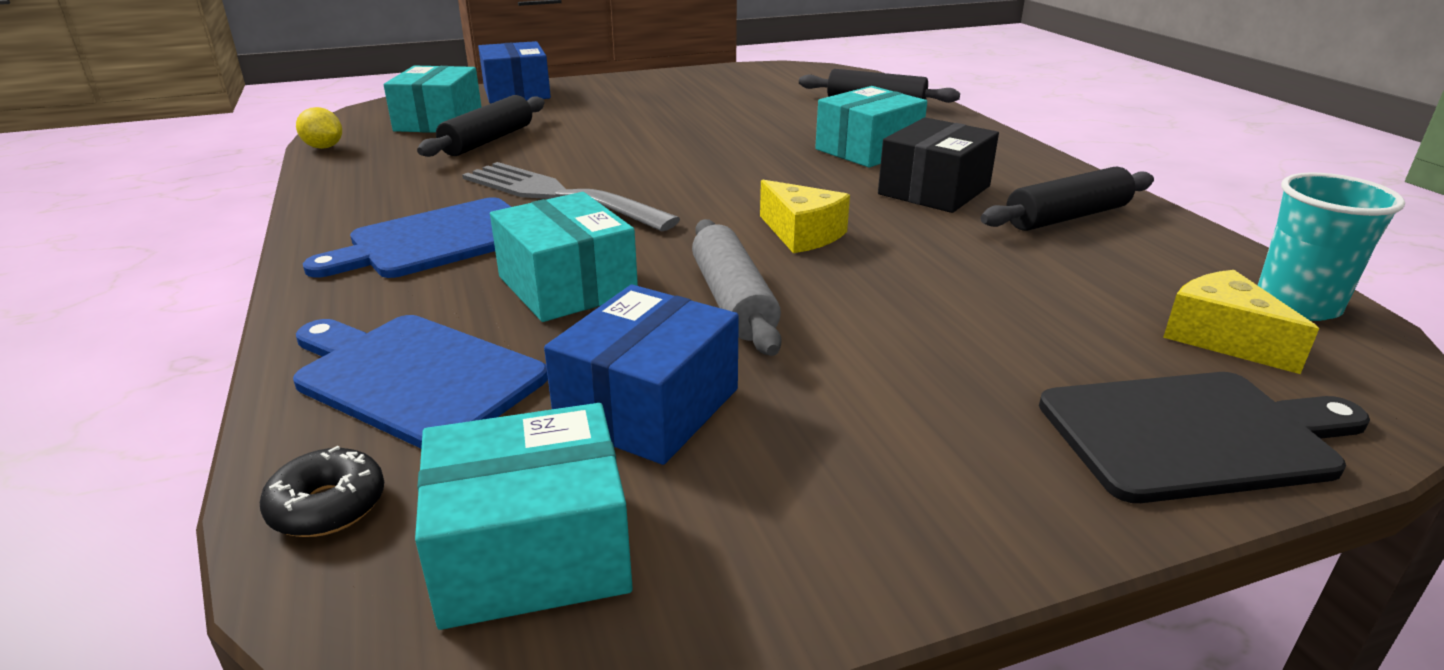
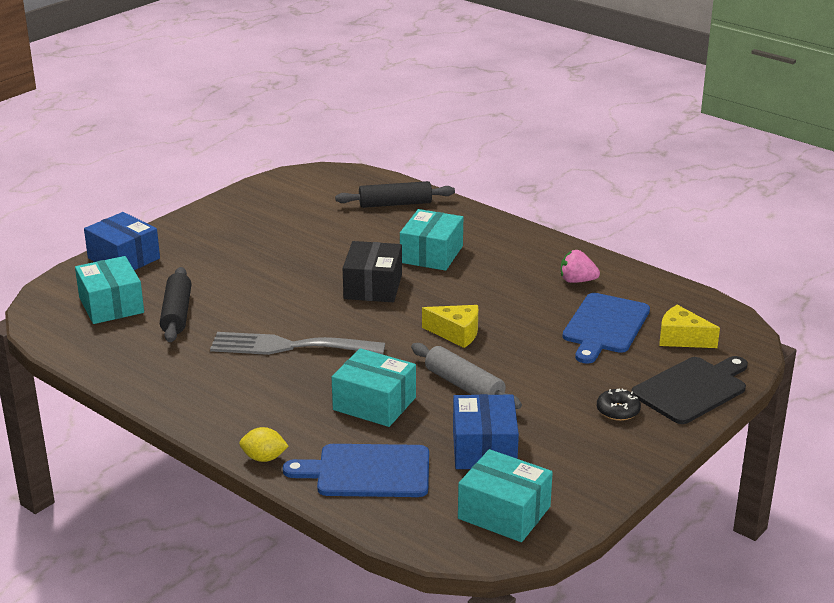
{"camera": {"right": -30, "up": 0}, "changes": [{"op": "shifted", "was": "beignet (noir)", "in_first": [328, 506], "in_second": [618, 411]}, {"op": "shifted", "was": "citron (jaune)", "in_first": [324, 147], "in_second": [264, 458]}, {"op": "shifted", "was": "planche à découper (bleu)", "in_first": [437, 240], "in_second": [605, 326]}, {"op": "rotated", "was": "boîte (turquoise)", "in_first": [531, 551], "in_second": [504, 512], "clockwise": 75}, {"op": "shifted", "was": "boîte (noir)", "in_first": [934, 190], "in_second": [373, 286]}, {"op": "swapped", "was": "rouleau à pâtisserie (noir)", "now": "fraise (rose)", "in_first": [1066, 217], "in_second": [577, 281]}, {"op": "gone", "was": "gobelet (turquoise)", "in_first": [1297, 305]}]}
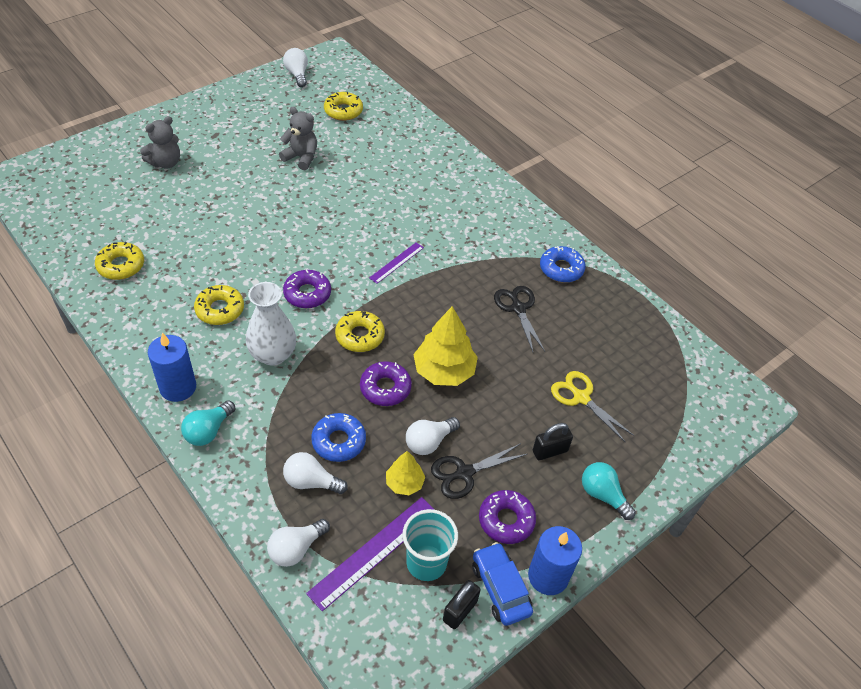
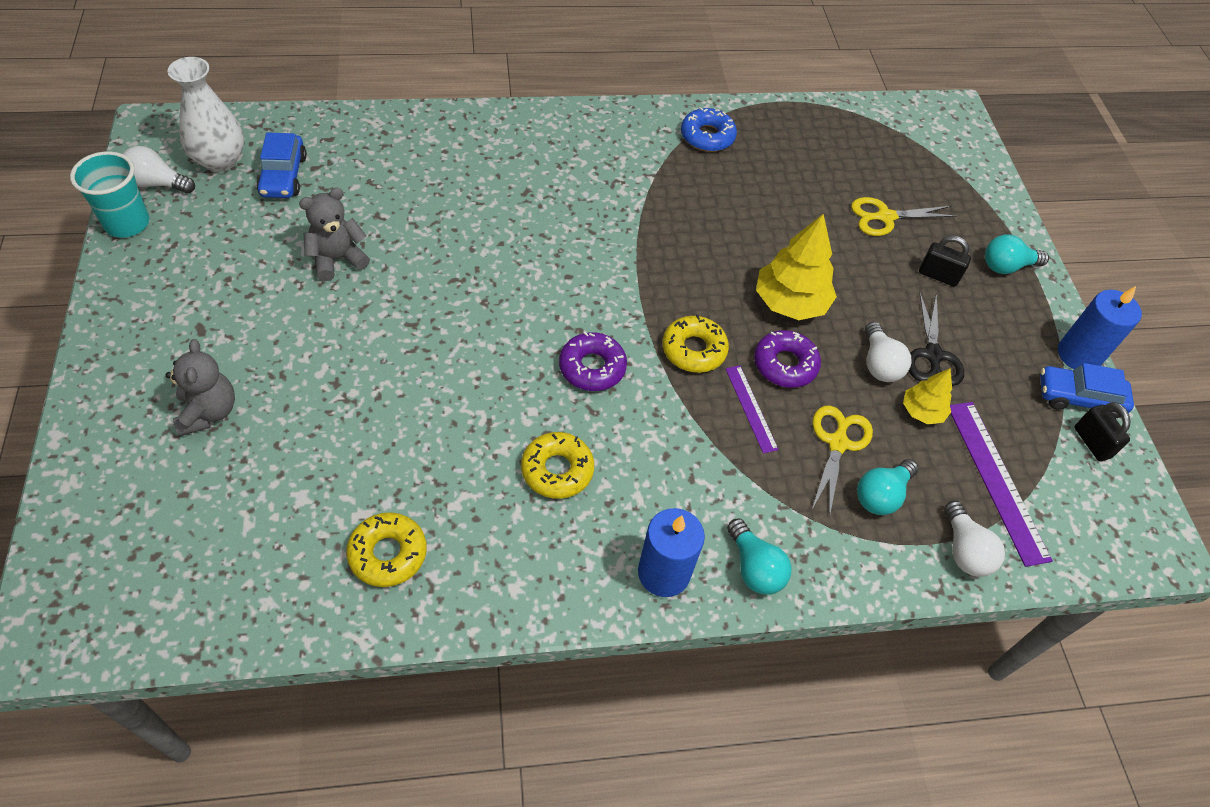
{"camera": {"right": -60, "up": 5}, "changes": [{"op": "shifted", "was": "vase (blanc)", "in_first": [273, 354], "in_second": [220, 160]}, {"op": "repainted", "was": "ampoule (blanc)", "now": "ampoule (turquoise)", "in_first": [311, 482], "in_second": [881, 495]}, {"op": "swapped", "was": "beignet (bleu)", "now": "ciseaux (jaune)", "in_first": [339, 441], "in_second": [837, 443]}, {"op": "swapped", "was": "beignet (jaune)", "now": "voiture (bleu)", "in_first": [343, 111], "in_second": [283, 176]}, {"op": "shifted", "was": "règle (violet)", "in_first": [396, 262], "in_second": [751, 408]}, {"op": "shifted", "was": "gobelet (turquoise)", "in_first": [426, 563], "in_second": [127, 223]}, {"op": "gone", "was": "beignet (violet)", "in_first": [506, 520]}, {"op": "gone", "was": "ciseaux (noir)", "in_first": [518, 308]}, {"op": "rotated", "was": "cadenas (noir)", "in_first": [550, 451], "in_second": [938, 275], "clockwise": -75}]}
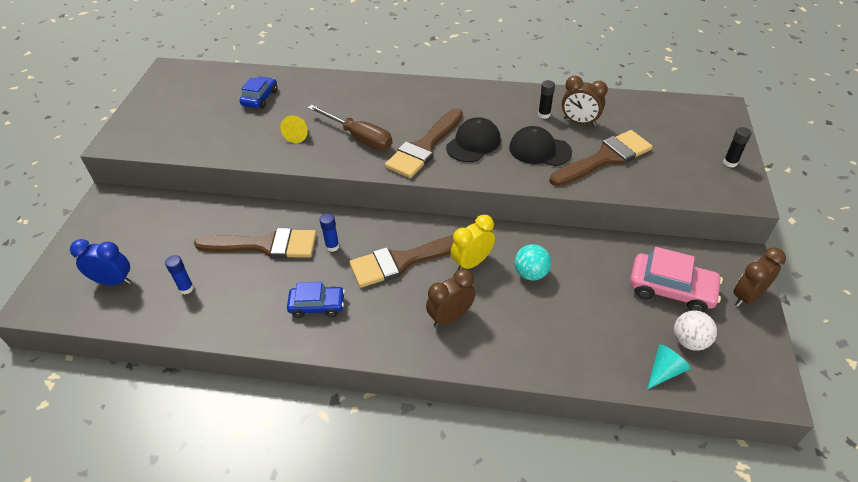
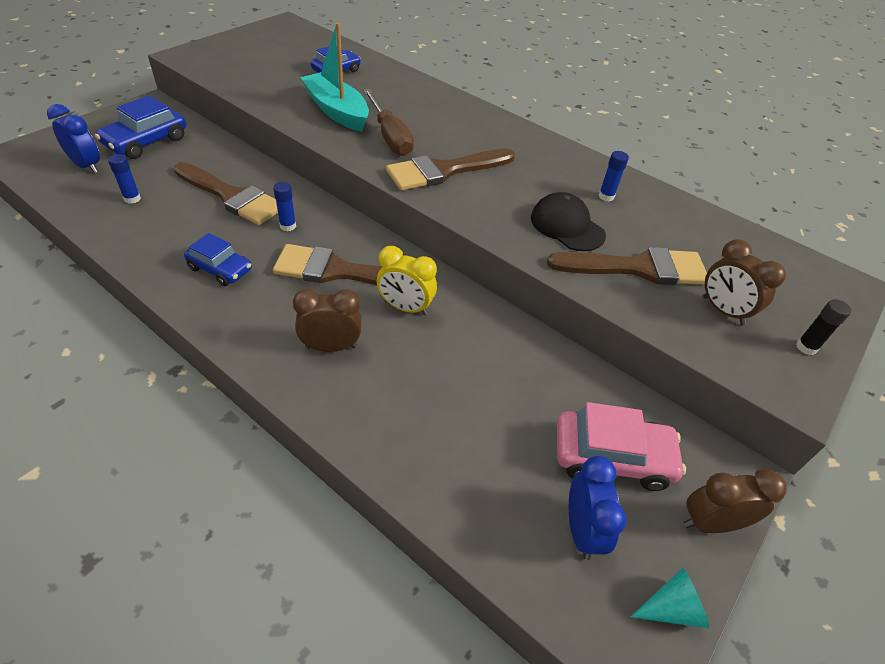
{"camera": {"right": 25, "up": 0}, "changes": [{"op": "swapped", "was": "cône (jaune)", "now": "bateau (turquoise)", "in_first": [298, 134], "in_second": [337, 111]}, {"op": "gone", "was": "casquette (noir)", "in_first": [473, 143]}, {"op": "rotated", "was": "réveil (jaune)", "in_first": [472, 262], "in_second": [405, 307], "clockwise": -150}, {"op": "gone", "was": "balle (turquoise)", "in_first": [530, 273]}, {"op": "repainted", "was": "bâton de colle (noir)", "now": "bâton de colle (bleu)", "in_first": [544, 115], "in_second": [606, 196]}, {"op": "shifted", "was": "réveil (marron)", "in_first": [579, 122], "in_second": [723, 311]}, {"op": "rotated", "was": "voiture (rose)", "in_first": [671, 289], "in_second": [612, 457], "clockwise": -45}, {"op": "shifted", "was": "cône (turquoise)", "in_first": [664, 371], "in_second": [671, 608]}, {"op": "swapped", "was": "balle (blanc)", "now": "réveil (bleu)", "in_first": [689, 341], "in_second": [581, 530]}, {"op": "new", "now": "voiture (bleu)", "in_second": [146, 142]}]}
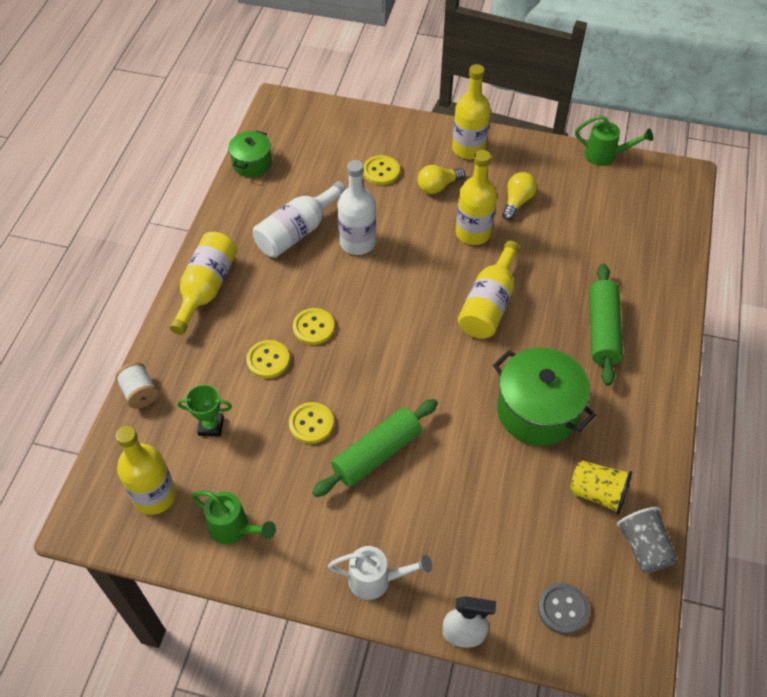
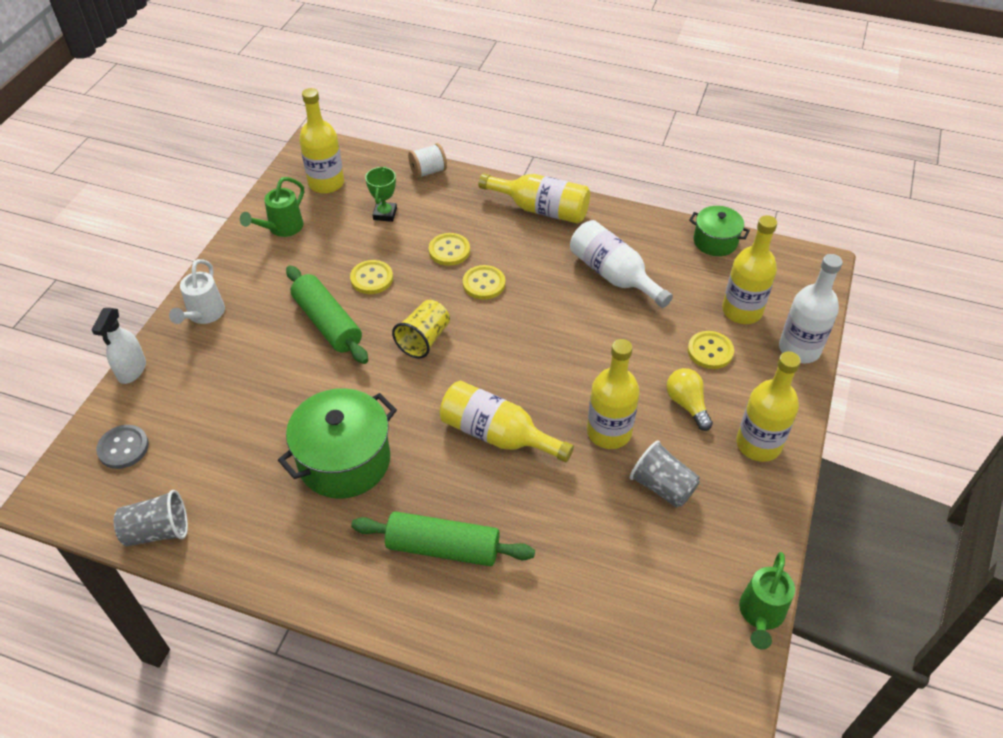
{"camera": {"right": 95, "up": -5}, "changes": [{"op": "shifted", "was": "bouteille (blanc)", "in_first": [357, 242], "in_second": [799, 349]}, {"op": "swapped", "was": "ampoule (jaune)", "now": "gobelet (gris)", "in_first": [517, 202], "in_second": [662, 486]}, {"op": "shifted", "was": "gobelet (jaune)", "in_first": [597, 493], "in_second": [424, 339]}, {"op": "new", "now": "bouteille (jaune)", "in_second": [742, 311]}]}
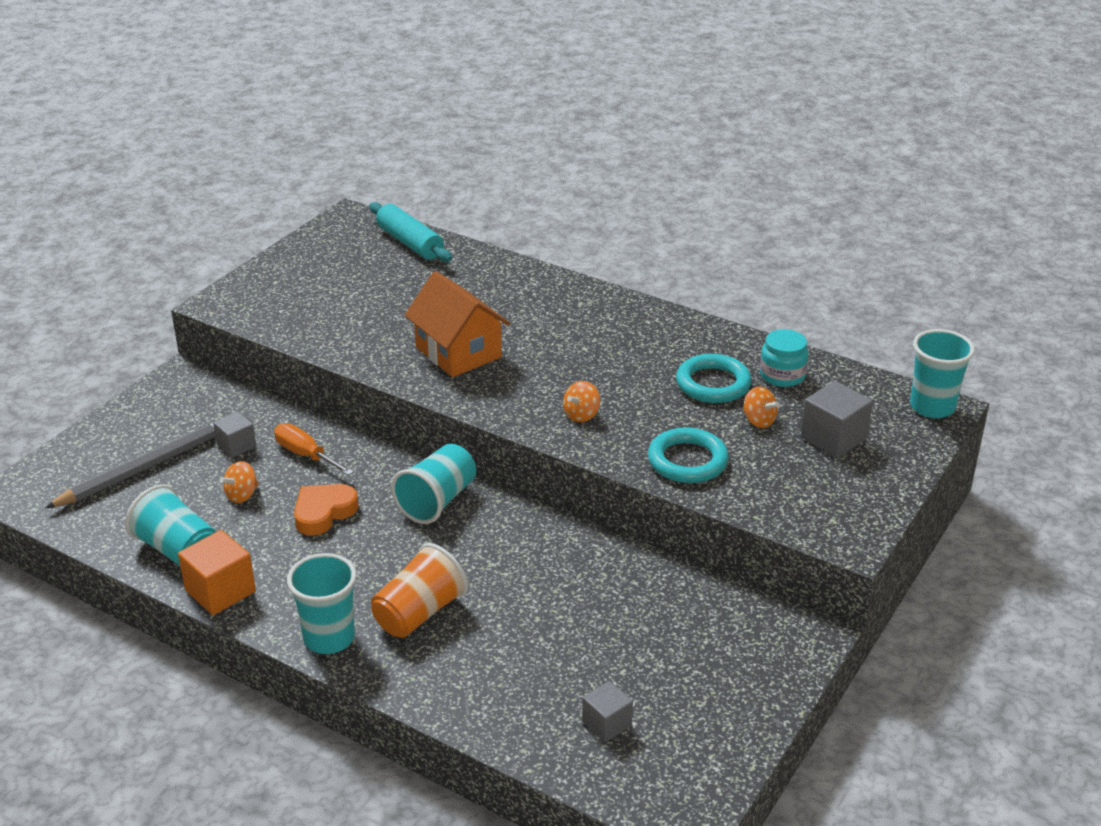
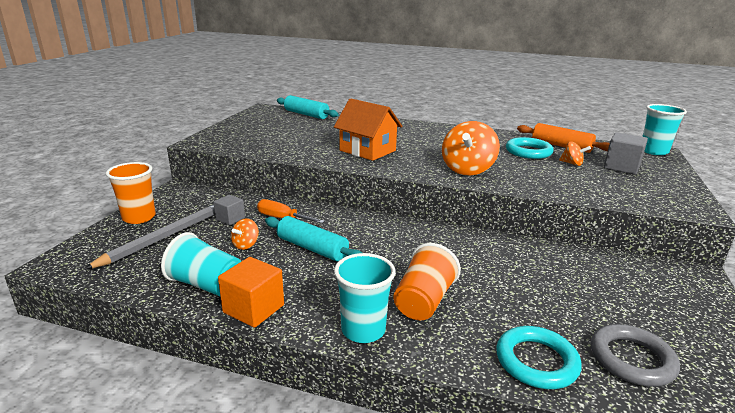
{"camera": {"right": -15, "up": -10}, "changes": [{"op": "swapped", "was": "cœur (orange)", "now": "rouleau à pâtisserie (turquoise)", "in_first": [323, 513], "in_second": [312, 248]}, {"op": "gone", "was": "gobelet (turquoise)", "in_first": [437, 501]}, {"op": "scaled", "was": "toupie (orange)", "in_first": [581, 415], "in_second": [467, 170], "ratio": 2.06}, {"op": "swapped", "was": "cube (gris)", "now": "anneau (gris)", "in_first": [606, 723], "in_second": [631, 359]}, {"op": "shifted", "was": "anneau (turquoise)", "in_first": [687, 461], "in_second": [536, 361]}, {"op": "swapped", "was": "bocal (turquoise)", "now": "rouleau à pâtisserie (orange)", "in_first": [782, 375], "in_second": [561, 146]}, {"op": "new", "now": "gobelet (orange)", "in_second": [139, 217]}]}
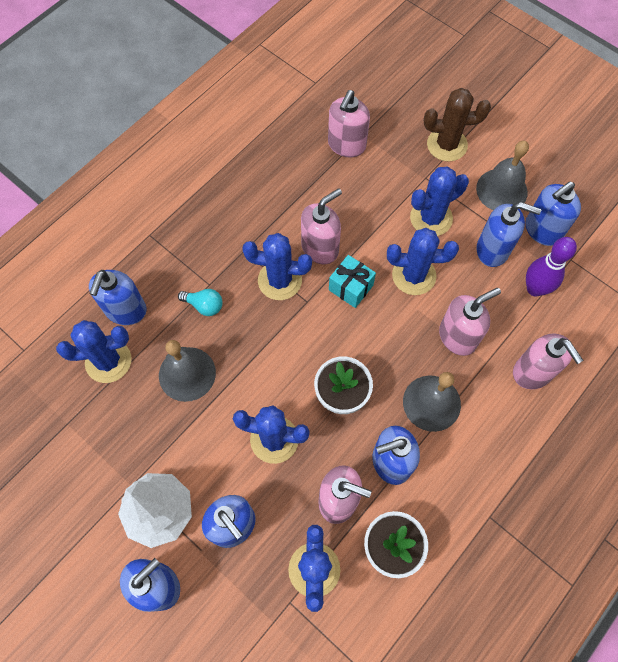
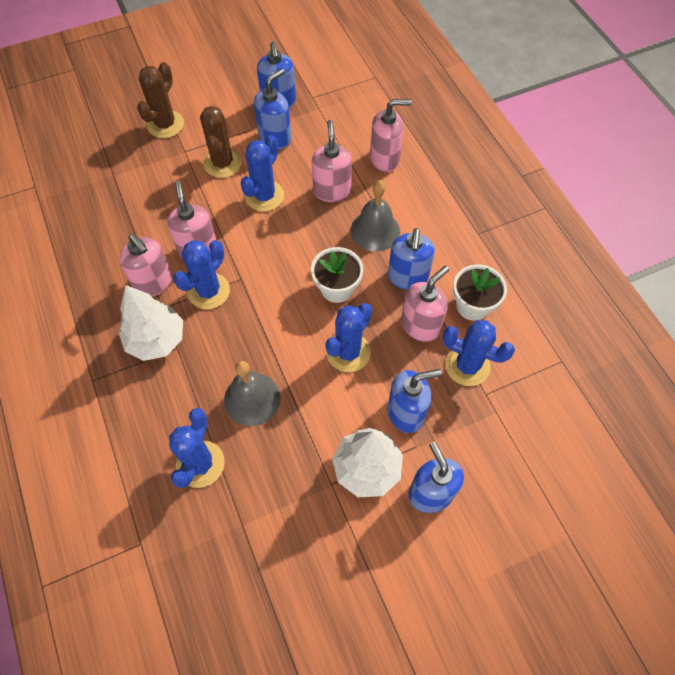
{"camera": {"right": -65, "up": -5}, "changes": [{"op": "gone", "was": "distributeur de savon (bleu)", "in_first": [125, 310]}, {"op": "gone", "was": "ampoule (turquoise)", "in_first": [204, 305]}, {"op": "shifted", "was": "distributeur de savon (rose)", "in_first": [346, 145], "in_second": [154, 283]}, {"op": "gone", "was": "cadeau (turquoise)", "in_first": [351, 287]}, {"op": "repainted", "was": "cactus (bleu)", "now": "cactus (marron)", "in_first": [431, 218], "in_second": [222, 163]}, {"op": "gone", "was": "cloche (gris)", "in_first": [501, 190]}, {"op": "gone", "was": "quille (violet)", "in_first": [535, 289]}, {"op": "new", "now": "arbre (blanc)", "in_second": [156, 340]}]}
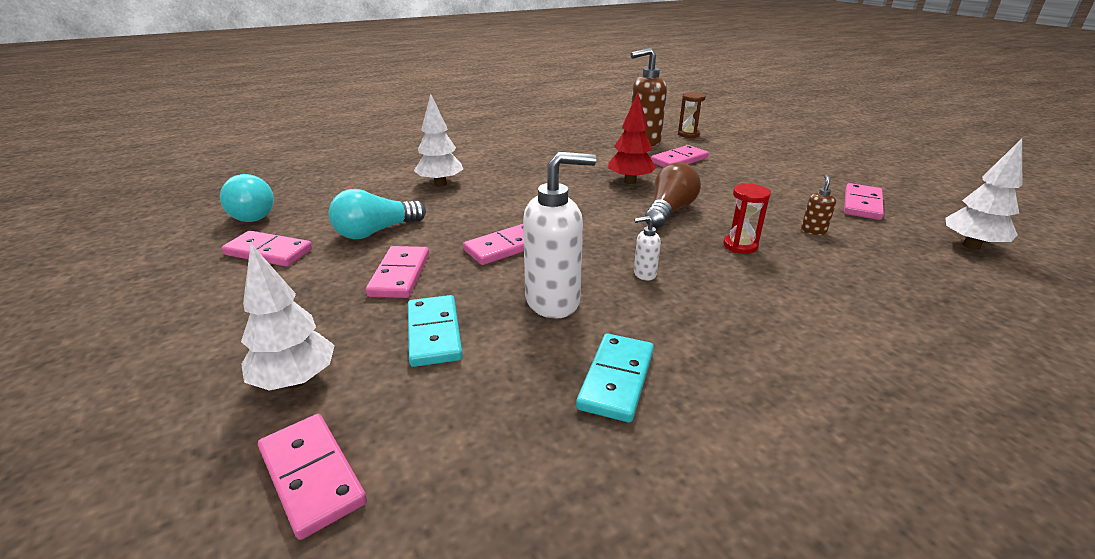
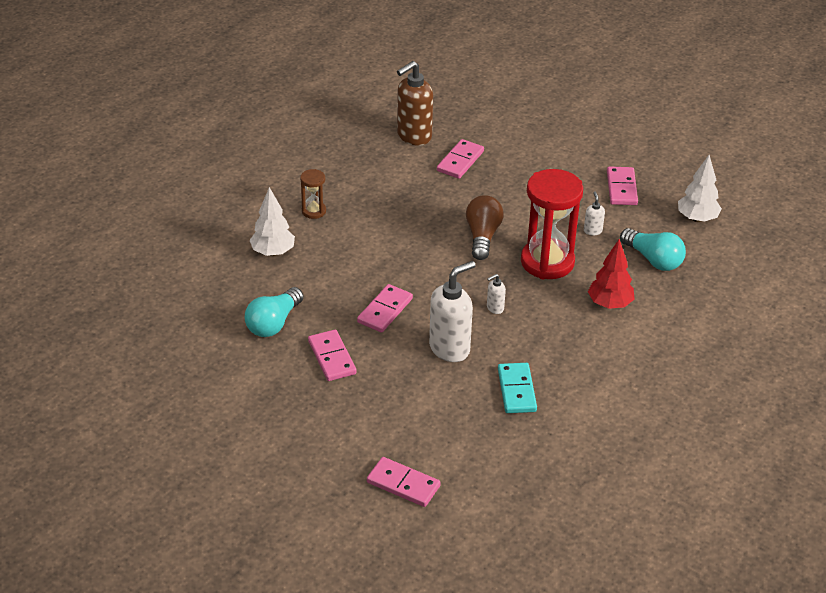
{"camera": {"right": -25, "up": 10}, "changes": [{"op": "shifted", "was": "ampoule (turquoise)", "in_first": [255, 213], "in_second": [653, 259]}, {"op": "gone", "was": "domino (rose)", "in_first": [268, 252]}, {"op": "gone", "was": "arbre (blanc)", "in_first": [295, 381]}, {"op": "gone", "was": "domino (turquoise)", "in_first": [434, 333]}, {"op": "shifted", "was": "arbre (rouge)", "in_first": [630, 181], "in_second": [609, 304]}, {"op": "shifted", "was": "sablier (marron)", "in_first": [688, 134], "in_second": [314, 211]}, {"op": "scaled", "was": "sablier (rouge)", "in_first": [740, 246], "in_second": [547, 262], "ratio": 2.13}, {"op": "repainted", "was": "distributeur de savon (marron)", "now": "distributeur de savon (blanc)", "in_first": [813, 231], "in_second": [592, 231]}]}
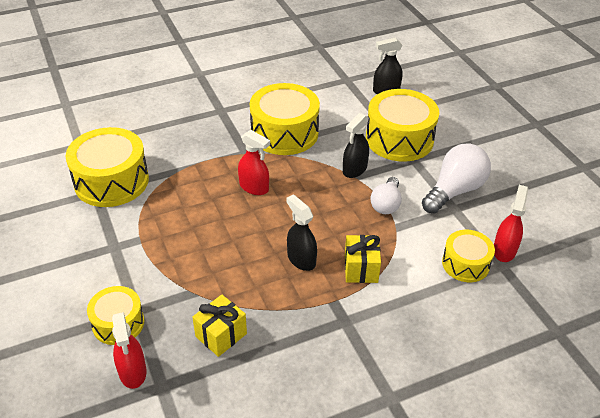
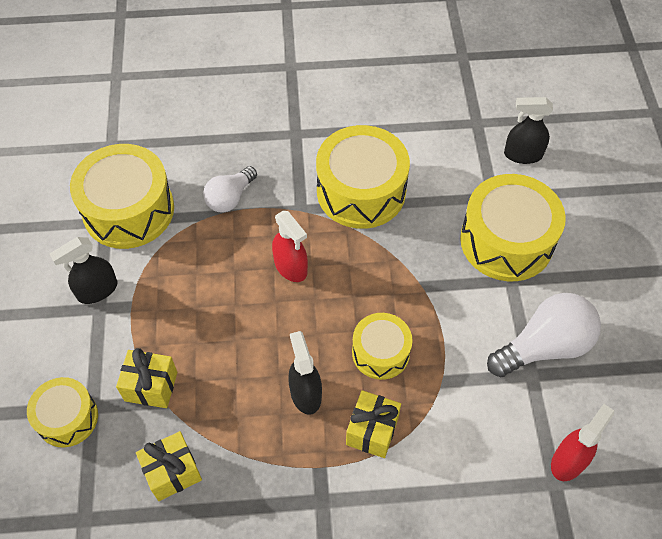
{"camera": {"right": 20, "up": 15}, "changes": [{"op": "gone", "was": "vaporisateur (rouge)", "in_first": [132, 372]}, {"op": "shifted", "was": "vaporisateur (noir)", "in_first": [354, 169], "in_second": [97, 290]}, {"op": "shifted", "was": "ampoule (blanc)", "in_first": [386, 204], "in_second": [230, 198]}, {"op": "shifted", "was": "tambour (jaune)", "in_first": [465, 264], "in_second": [380, 352]}, {"op": "new", "now": "cadeau (jaune)", "in_second": [151, 386]}]}
